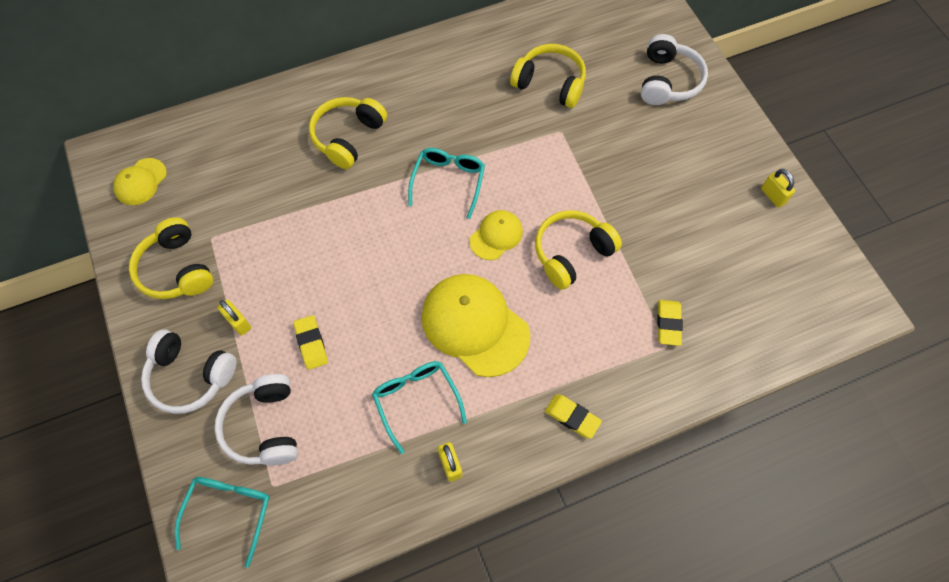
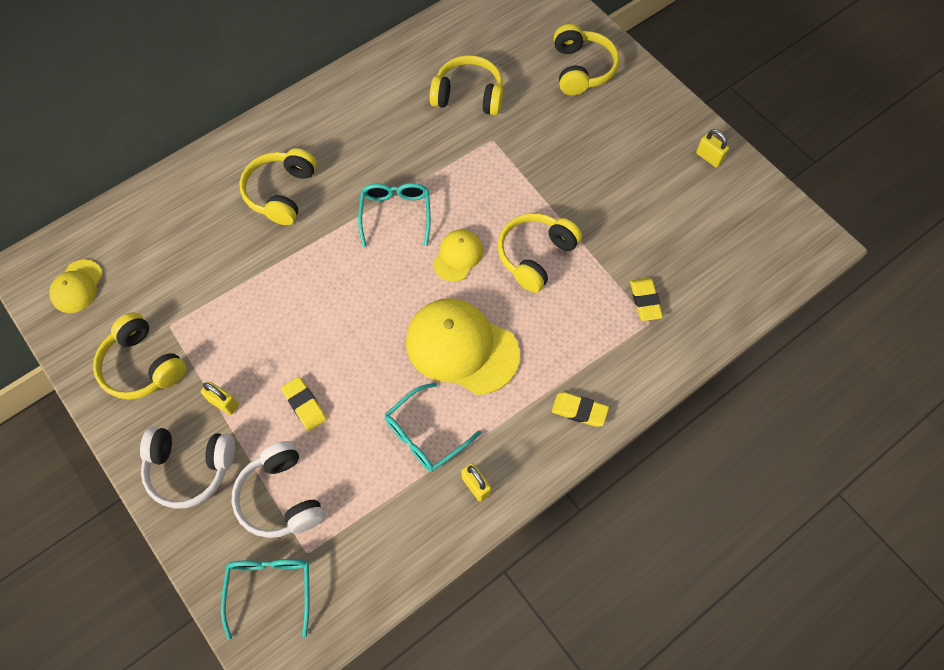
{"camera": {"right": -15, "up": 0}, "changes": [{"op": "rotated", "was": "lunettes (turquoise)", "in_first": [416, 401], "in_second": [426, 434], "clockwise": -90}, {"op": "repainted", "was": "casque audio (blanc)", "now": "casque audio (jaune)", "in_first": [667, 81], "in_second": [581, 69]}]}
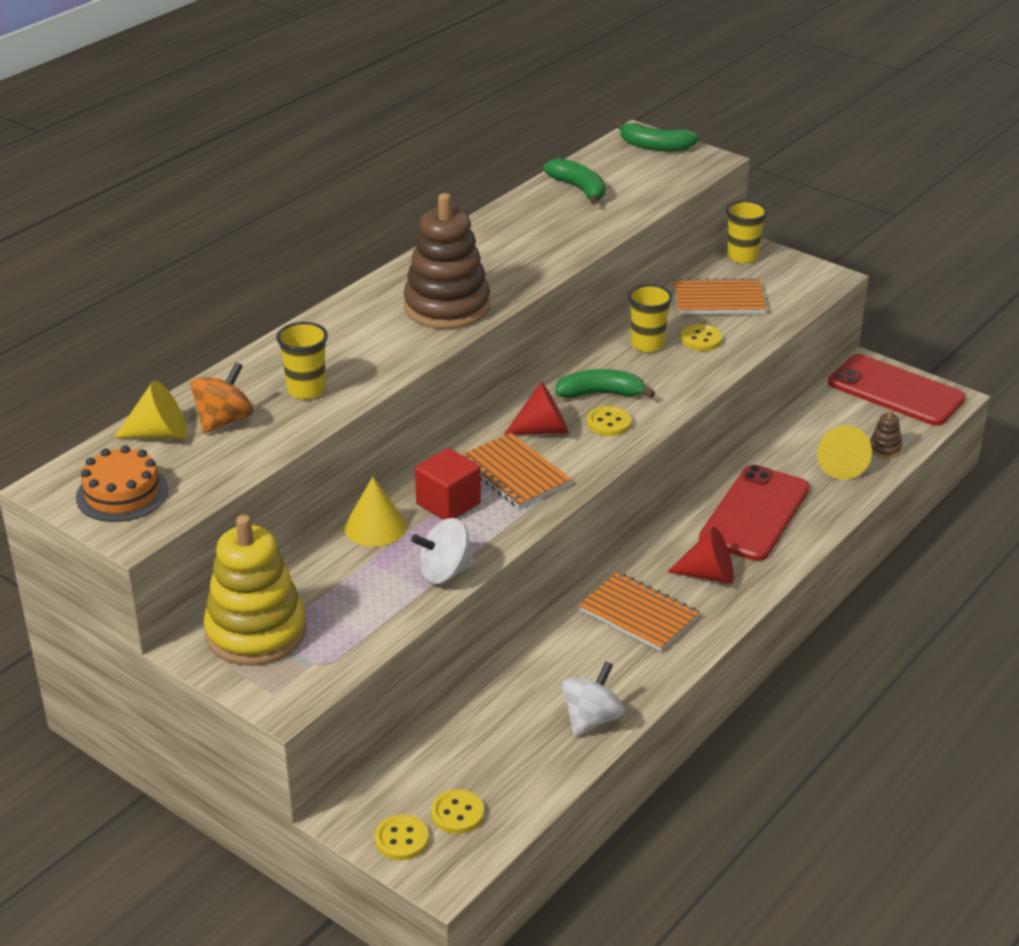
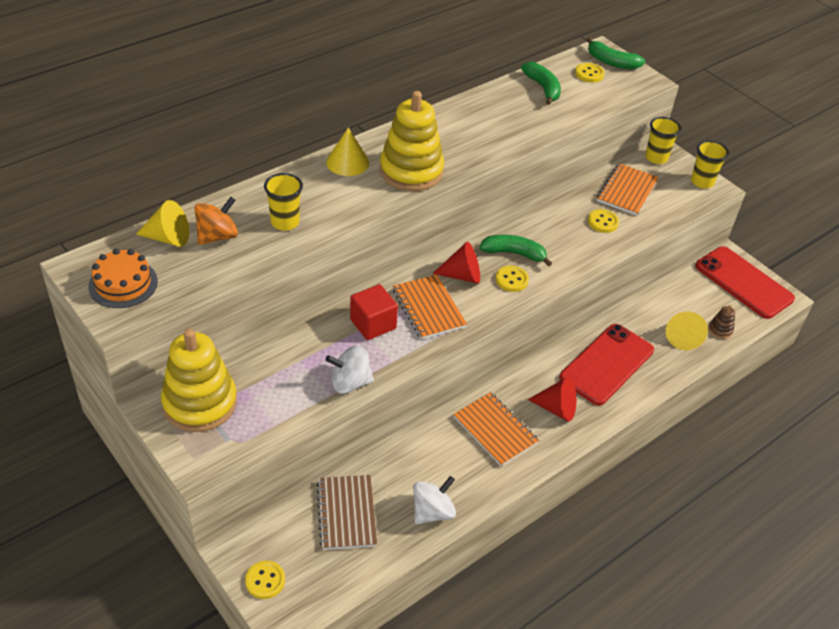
{"camera": {"right": 10, "up": 10}, "changes": [{"op": "shifted", "was": "cône (jaune)", "in_first": [375, 526], "in_second": [347, 162]}, {"op": "repainted", "was": "jouet à empiler (marron)", "now": "jouet à empiler (jaune)", "in_first": [447, 307], "in_second": [411, 171]}, {"op": "shifted", "was": "bouton (jaune)", "in_first": [457, 813], "in_second": [589, 74]}, {"op": "shifted", "was": "gobelet (jaune)", "in_first": [647, 344], "in_second": [702, 182]}, {"op": "rotated", "was": "carnet (orange)", "in_first": [719, 300], "in_second": [627, 191], "clockwise": -75}, {"op": "new", "now": "carnet (marron)", "in_second": [347, 513]}]}
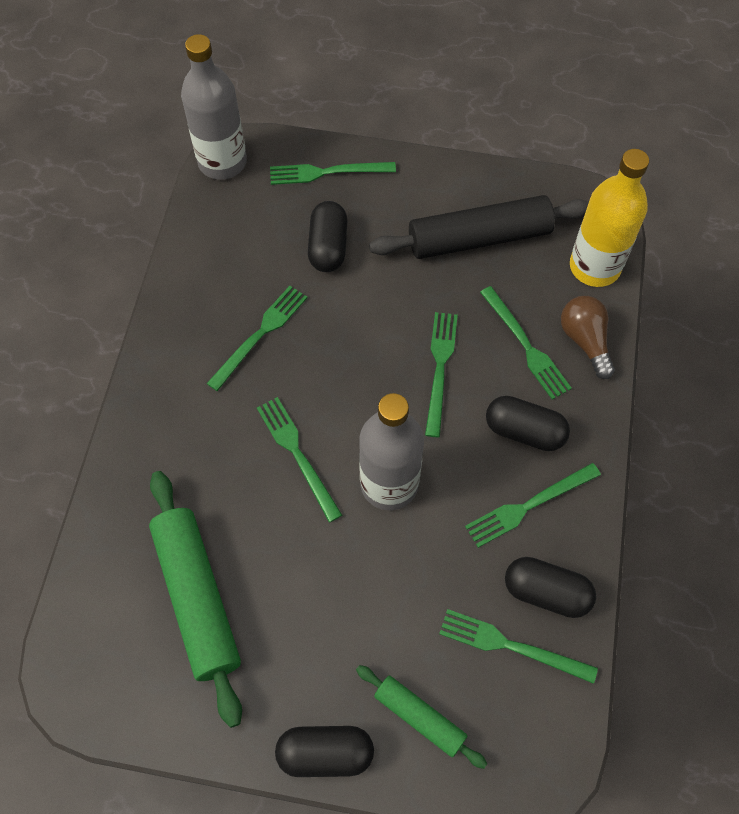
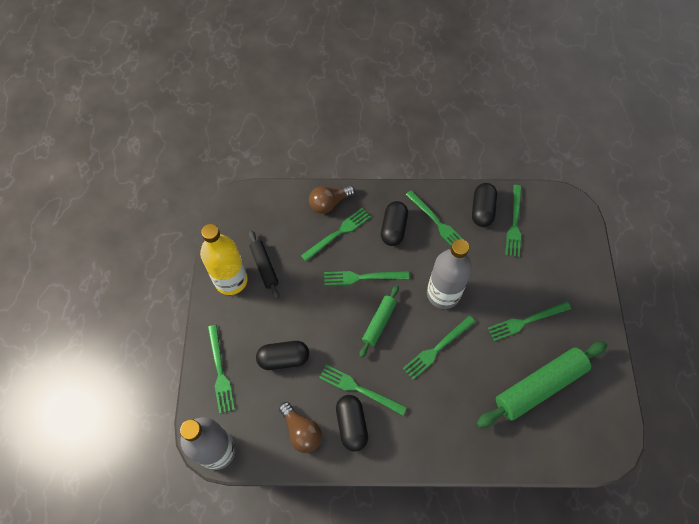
{"camera": {"right": -100, "up": 0}, "changes": [{"op": "shifted", "was": "gélule (noir)", "in_first": [325, 753], "in_second": [351, 425]}, {"op": "shifted", "was": "rouleau à pâtisserie (vert)", "in_first": [419, 717], "in_second": [379, 323]}, {"op": "scaled", "was": "rouleau à pâtisserie (noir)", "in_first": [479, 238], "in_second": [264, 267], "ratio": 0.55}, {"op": "shifted", "was": "bouteille (jaune)", "in_first": [594, 267], "in_second": [231, 280]}, {"op": "new", "now": "ampoule (marron)", "in_second": [301, 431]}, {"op": "new", "now": "fourchette (vert)", "in_second": [526, 321]}]}
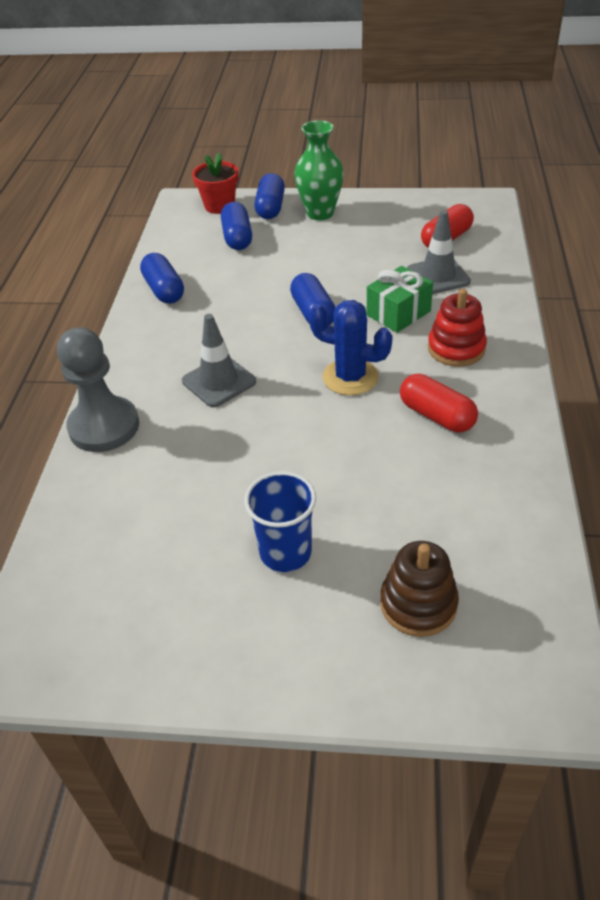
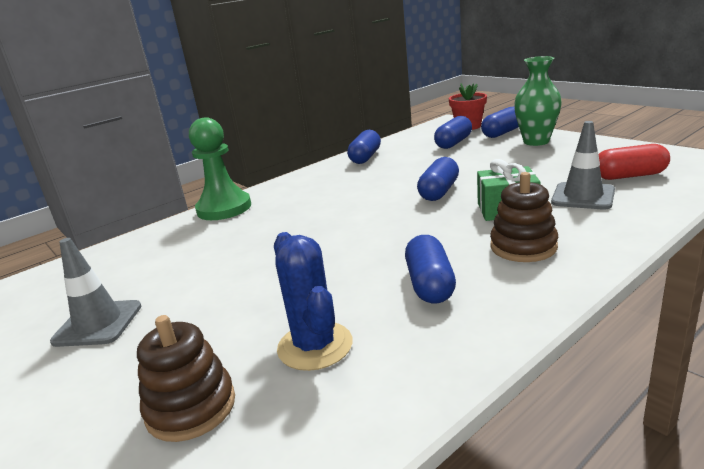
{"camera": {"right": 45, "up": -20}, "changes": [{"op": "repainted", "was": "pion (gris)", "now": "pion (vert)", "in_first": [104, 426], "in_second": [224, 208]}, {"op": "shifted", "was": "cône de chantier (gris)", "in_first": [219, 381], "in_second": [98, 324]}, {"op": "gone", "was": "gobelet (bleu)", "in_first": [285, 552]}, {"op": "shifted", "was": "cactus (bleu)", "in_first": [350, 377], "in_second": [315, 346]}, {"op": "repainted", "was": "gélule (rouge)", "now": "gélule (bleu)", "in_first": [436, 415], "in_second": [430, 284]}, {"op": "repainted", "was": "jouet à empiler (rouge)", "now": "jouet à empiler (marron)", "in_first": [456, 348], "in_second": [523, 247]}]}
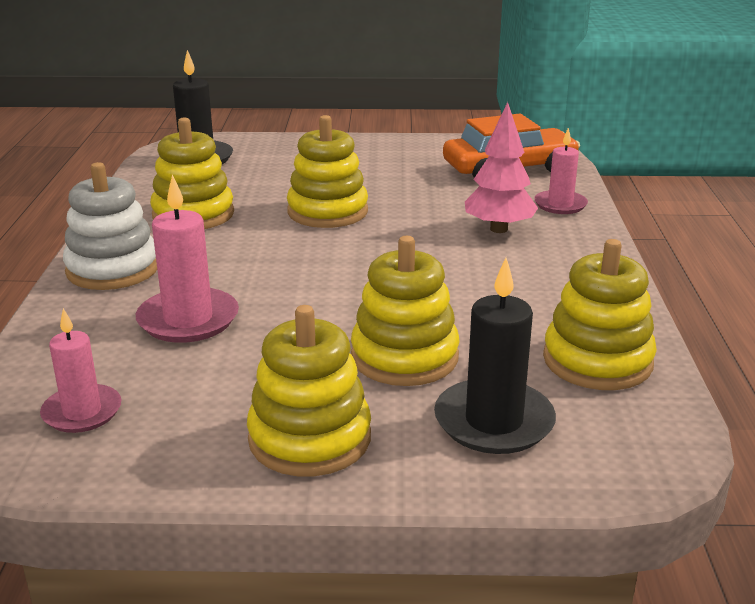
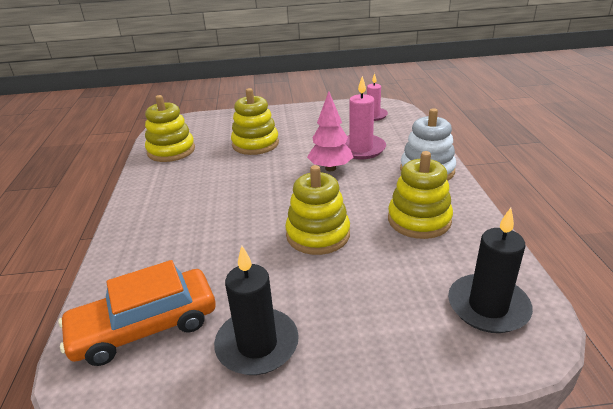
{"camera": {"right": 175, "up": 5}, "changes": [{"op": "gone", "was": "jouet à empiler (jaune)", "in_first": [310, 438]}, {"op": "shifted", "was": "bougie (noir)", "in_first": [494, 421], "in_second": [257, 344]}, {"op": "shifted", "was": "arbre (rose)", "in_first": [499, 229], "in_second": [330, 168]}, {"op": "gone", "was": "bougie (rose)", "in_first": [560, 205]}]}
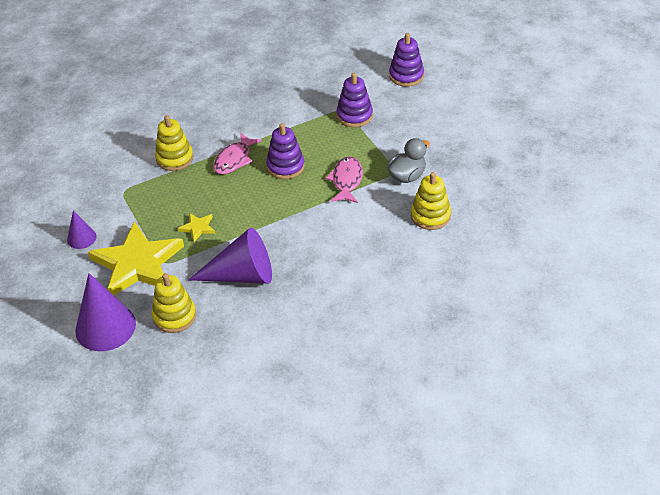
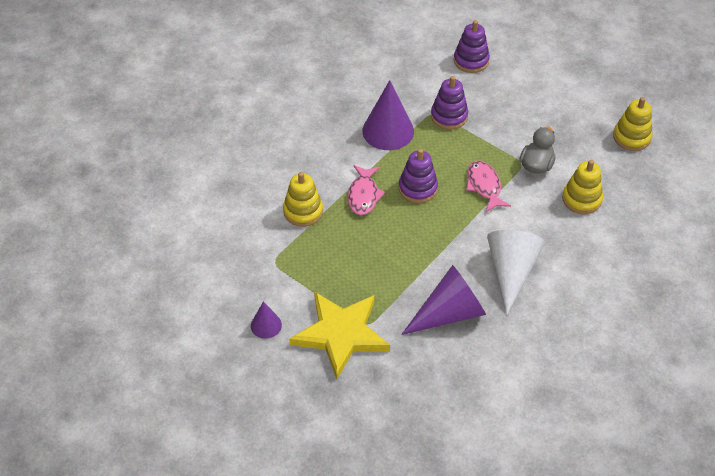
{"camera": {"right": -25, "up": 5}, "changes": [{"op": "shifted", "was": "cône (violet)", "in_first": [105, 327], "in_second": [388, 131]}, {"op": "shifted", "was": "jouet à empiler (jaune)", "in_first": [174, 316], "in_second": [631, 137]}, {"op": "gone", "was": "étoile (jaune)", "in_first": [198, 228]}, {"op": "new", "now": "cône (blanc)", "in_second": [511, 271]}]}
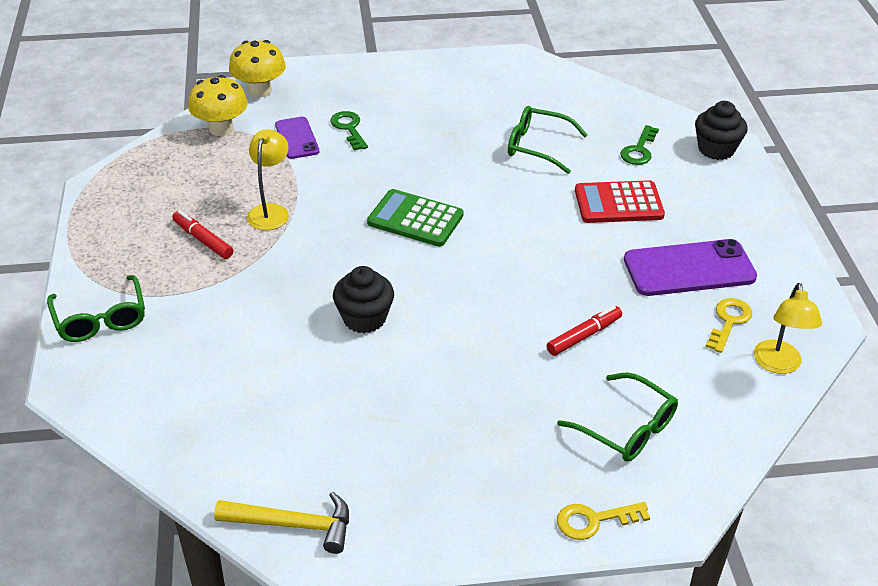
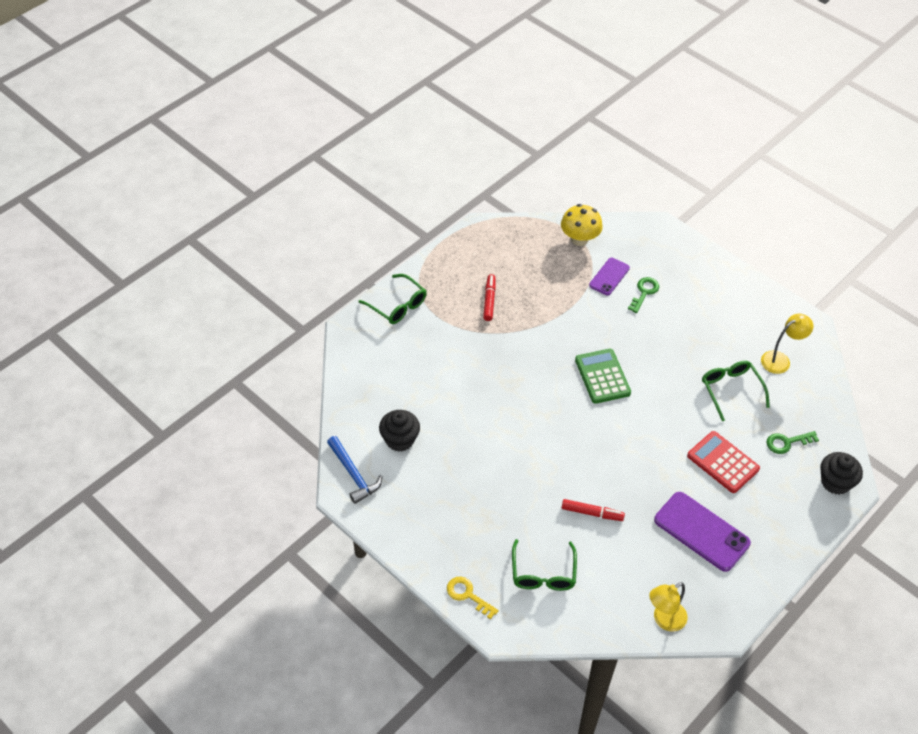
{"camera": {"right": 50, "up": 10}, "changes": [{"op": "rotated", "was": "lunettes (vert)", "in_first": [100, 319], "in_second": [397, 305], "clockwise": -75}, {"op": "repainted", "was": "marteau (jaune)", "now": "marteau (bleu)", "in_first": [293, 525], "in_second": [353, 474]}, {"op": "gone", "was": "champignon (jaune)", "in_first": [259, 91]}, {"op": "shifted", "was": "lampe (jaune)", "in_first": [270, 211], "in_second": [780, 360]}, {"op": "shifted", "was": "muffin (noir)", "in_first": [364, 318], "in_second": [400, 439]}, {"op": "gone", "was": "clé (jaune)", "in_first": [729, 321]}]}
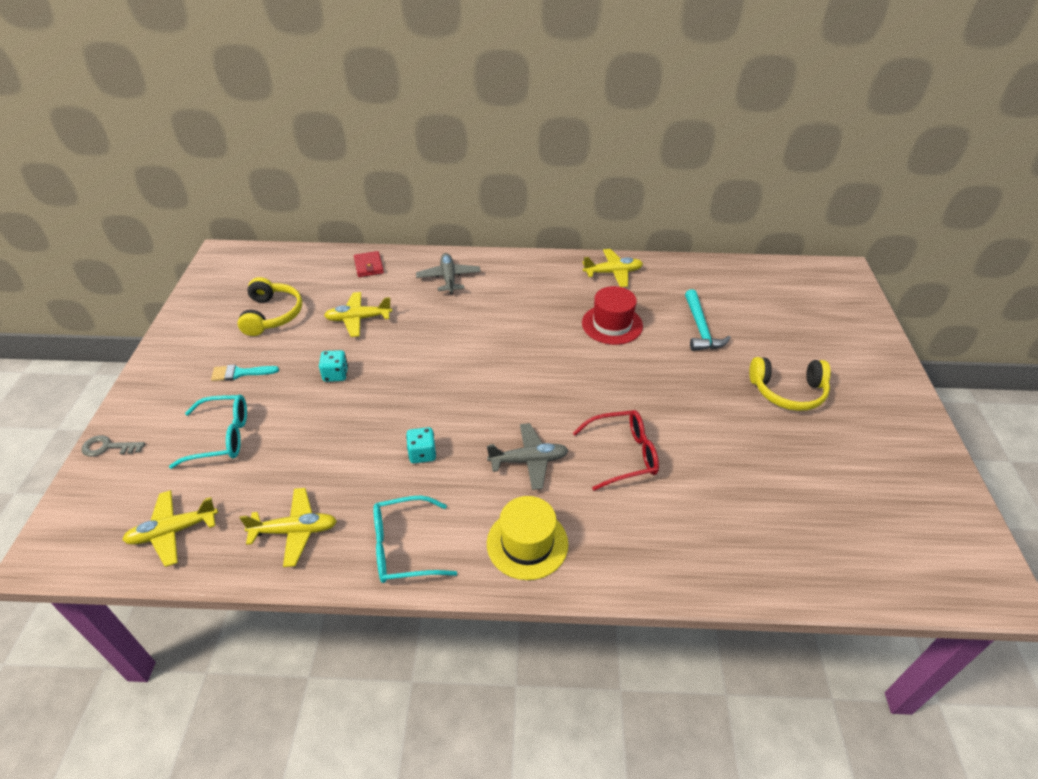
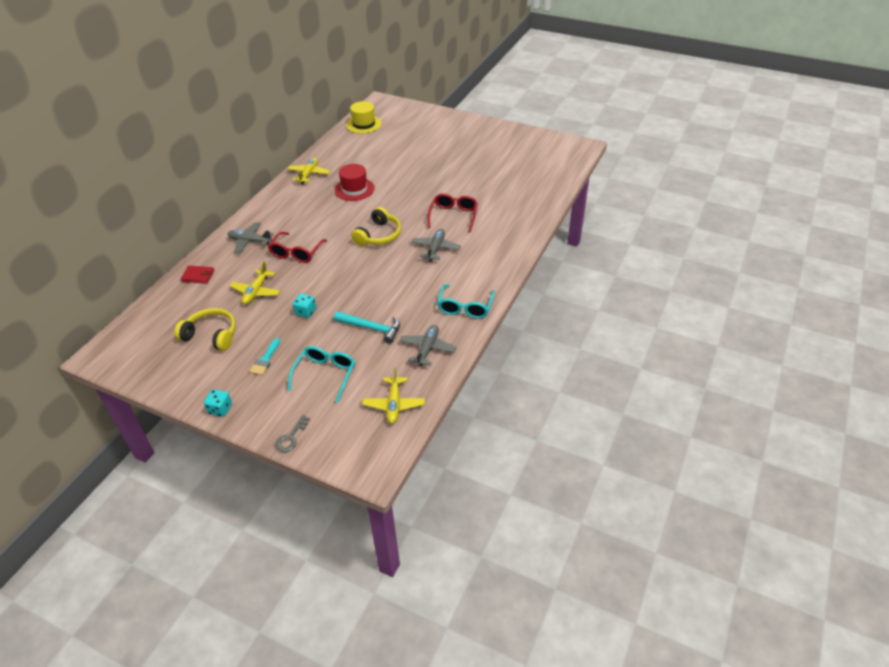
{"camera": {"right": -65, "up": 0}, "changes": [{"op": "repainted", "was": "avion (jaune)", "now": "avion (gris)", "in_first": [295, 531], "in_second": [427, 349]}, {"op": "shifted", "was": "dé (turquoise)", "in_first": [422, 454], "in_second": [220, 409]}, {"op": "shifted", "was": "chapeau (jaune)", "in_first": [527, 543], "in_second": [364, 124]}, {"op": "shifted", "was": "marteau (turquoise)", "in_first": [700, 328], "in_second": [371, 328]}, {"op": "shifted", "was": "casque audio (jaune)", "in_first": [788, 391], "in_second": [378, 235]}, {"op": "new", "now": "lunettes (rouge)", "in_second": [296, 253]}]}
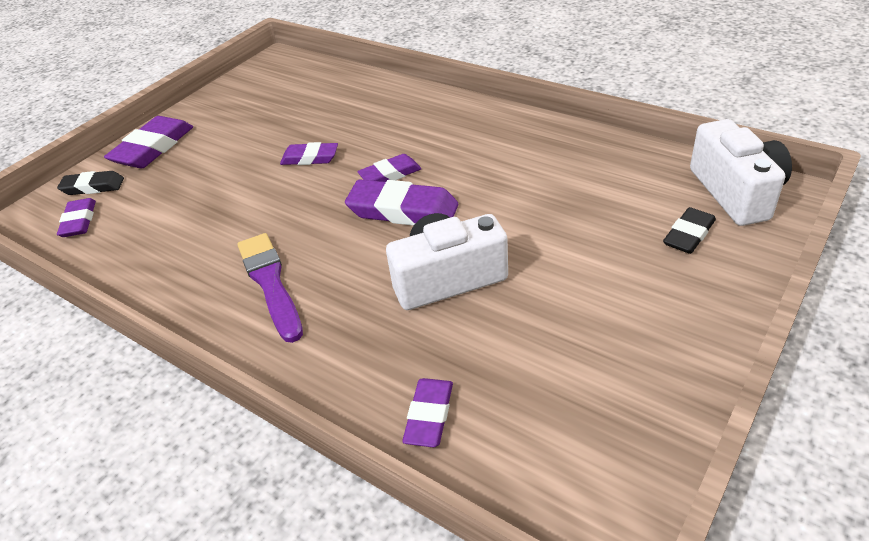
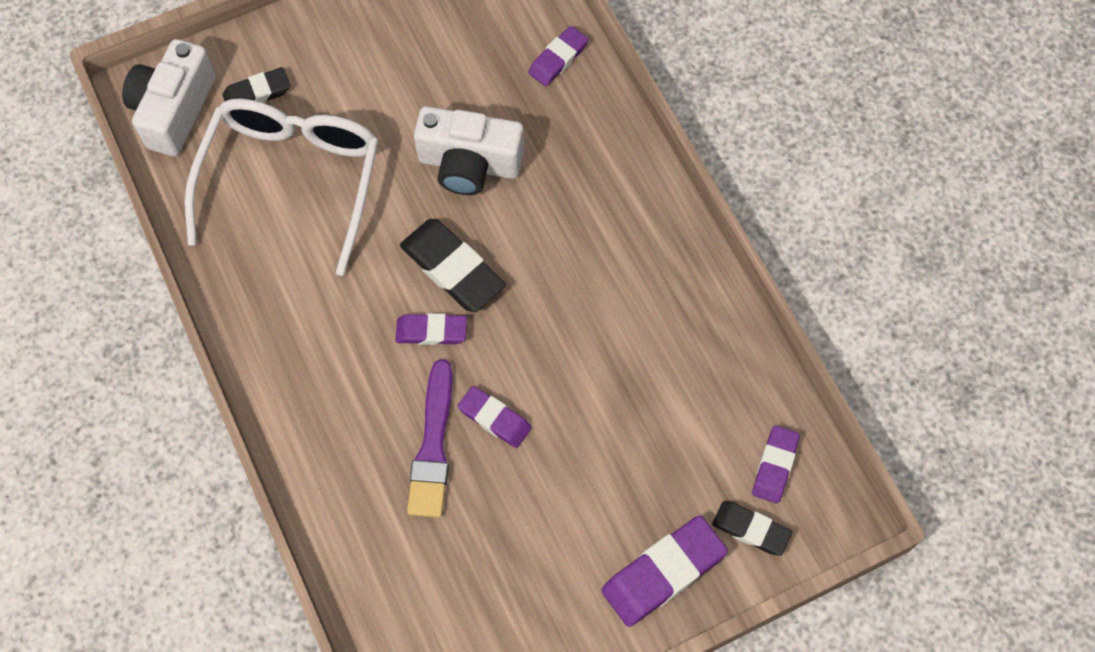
{"camera": {"right": -155, "up": 25}, "changes": [{"op": "shifted", "was": "pinceau (violet)", "in_first": [270, 283], "in_second": [433, 445]}, {"op": "repainted", "was": "gomme (violet)", "now": "gomme (noir)", "in_first": [403, 210], "in_second": [452, 269]}, {"op": "new", "now": "lunettes (blanc)", "in_second": [292, 179]}]}
